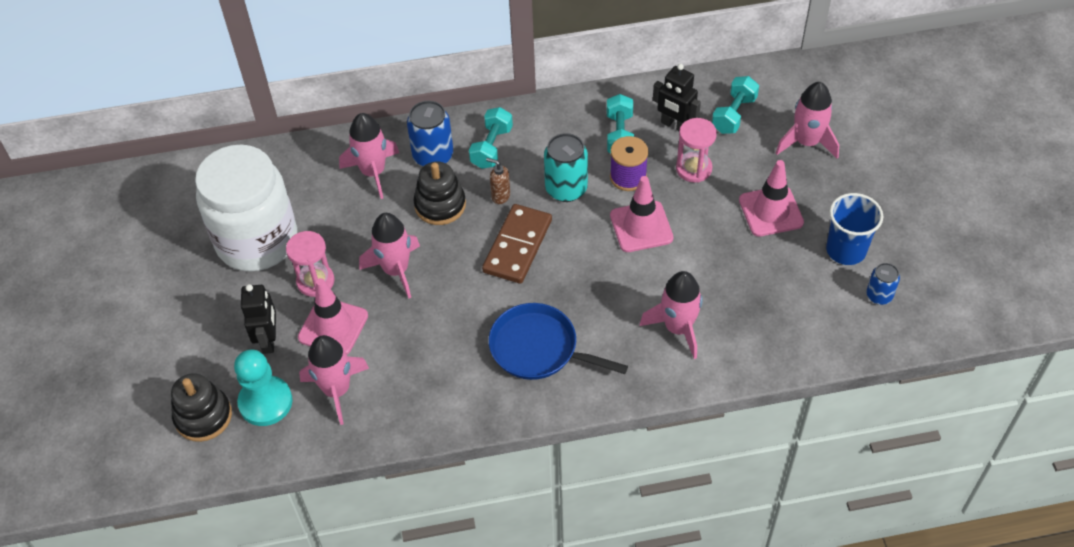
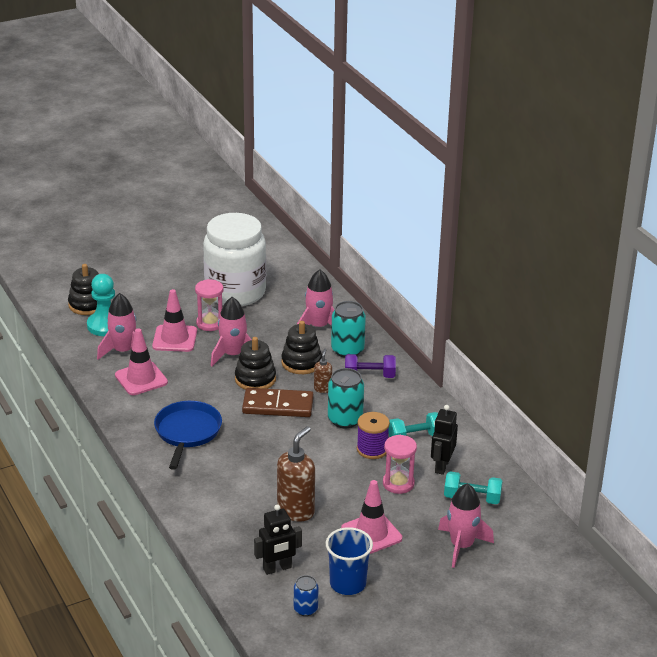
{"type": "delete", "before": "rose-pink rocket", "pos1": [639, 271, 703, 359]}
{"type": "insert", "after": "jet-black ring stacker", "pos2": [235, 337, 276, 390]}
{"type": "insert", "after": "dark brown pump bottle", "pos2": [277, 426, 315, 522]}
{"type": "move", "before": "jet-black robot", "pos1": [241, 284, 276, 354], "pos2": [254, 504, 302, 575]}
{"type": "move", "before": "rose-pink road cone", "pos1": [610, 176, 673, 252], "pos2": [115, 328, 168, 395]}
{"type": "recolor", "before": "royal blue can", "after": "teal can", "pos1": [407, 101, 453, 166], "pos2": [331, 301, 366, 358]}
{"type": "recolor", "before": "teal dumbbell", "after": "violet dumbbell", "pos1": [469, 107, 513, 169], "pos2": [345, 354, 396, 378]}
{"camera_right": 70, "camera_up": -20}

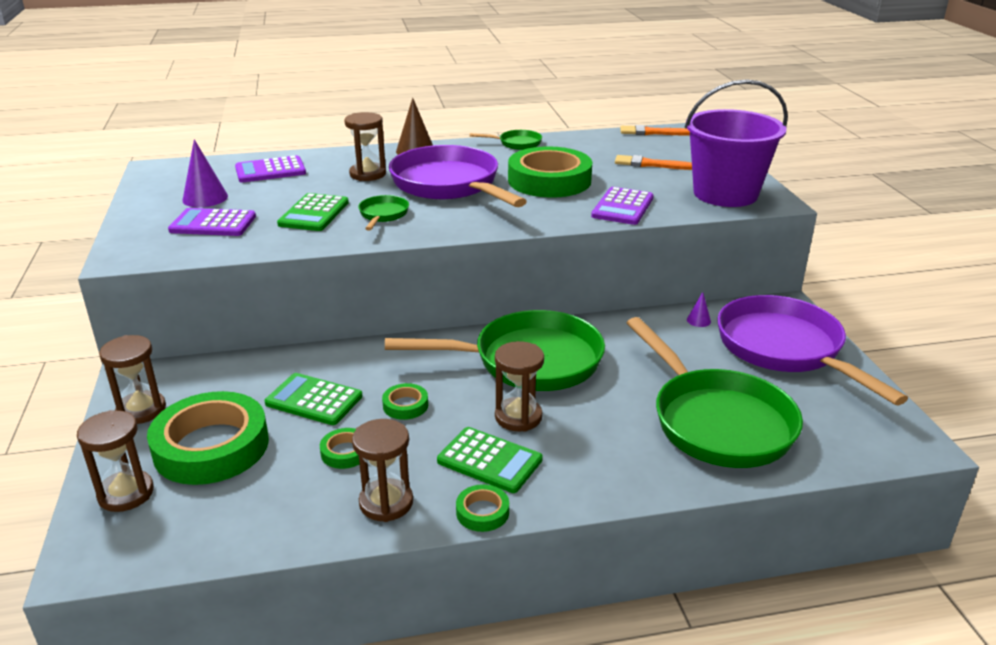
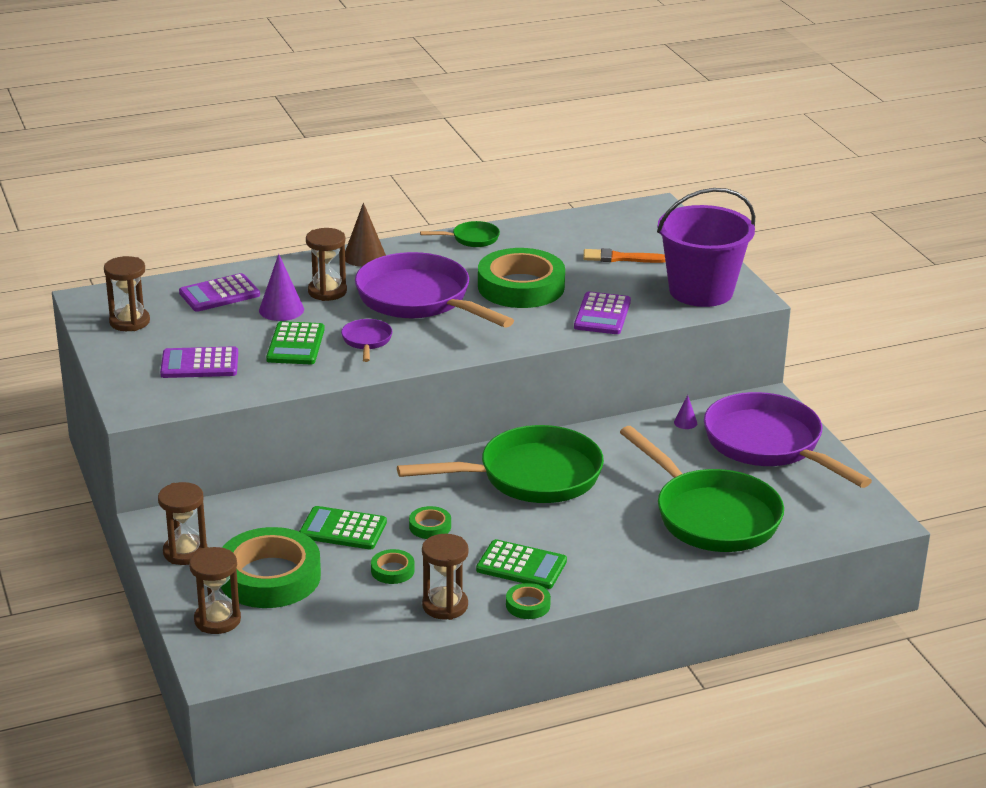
{"type": "delete", "before": "orange-coloured paintbrush", "pos1": [620, 125, 690, 135]}
{"type": "move", "before": "violet cone shape", "pos1": [182, 139, 228, 207], "pos2": [259, 254, 304, 321]}
{"type": "move", "before": "dark brown sandglass", "pos1": [495, 341, 544, 432], "pos2": [104, 256, 150, 331]}
{"type": "recolor", "before": "emerald pan", "after": "violet pan", "pos1": [358, 195, 409, 231], "pos2": [341, 319, 393, 362]}
{"camera_right": -10, "camera_up": 0}

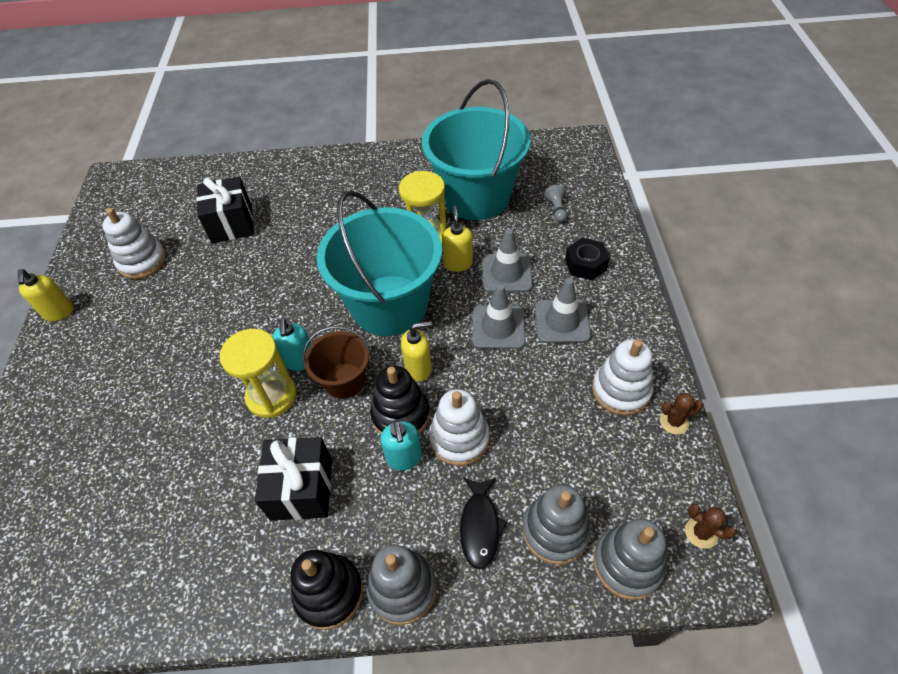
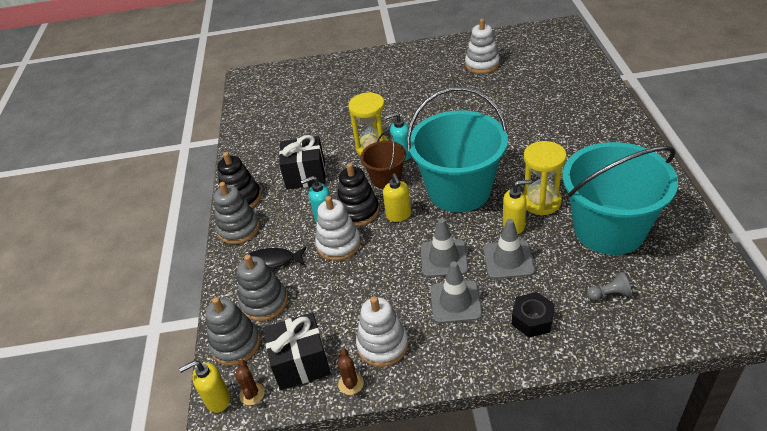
{"type": "move", "before": "bright yellow pump bottle", "pos1": [18, 269, 74, 321], "pos2": [179, 361, 230, 413]}
{"type": "move", "before": "jet-black wrapped gift", "pos1": [197, 177, 254, 243], "pos2": [263, 313, 331, 390]}
{"type": "rotate", "before": "dark brown cactus", "pos1": [685, 503, 737, 549], "pos2": [235, 360, 265, 405], "turn": -45}
{"camera_right": 90, "camera_up": -10}

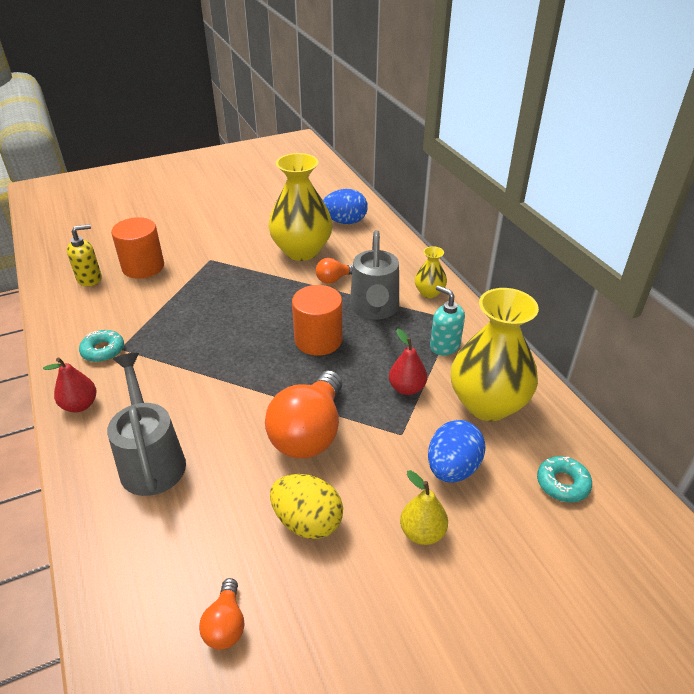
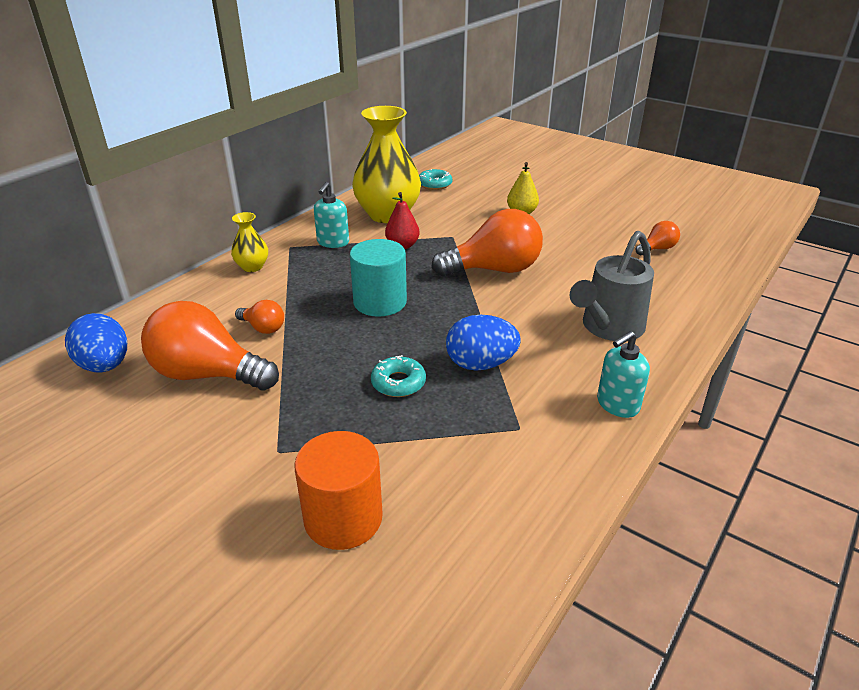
{"type": "delete", "before": "bright yellow pump bottle", "pos1": [67, 224, 102, 286]}
{"type": "delete", "before": "bright yellow egg shape", "pos1": [270, 474, 343, 539]}
{"type": "delete", "before": "grey watering pot", "pos1": [350, 230, 399, 320]}
{"type": "move", "before": "teal doughnut", "pos1": [79, 330, 124, 362], "pos2": [371, 355, 426, 397]}
{"type": "move", "before": "royal blue egg shape", "pos1": [428, 420, 486, 483], "pos2": [446, 315, 521, 371]}
{"type": "replace", "before": "red toy pear", "after": "teal pump bottle", "pos1": [43, 358, 97, 412], "pos2": [597, 331, 650, 418]}
{"type": "replace", "before": "bright yellow flower vase", "after": "orange-coloured light bulb", "pos1": [268, 153, 333, 261], "pos2": [141, 301, 279, 391]}
{"type": "recolor", "before": "orange-coloured cylinder shape", "after": "teal cylinder shape", "pos1": [292, 285, 342, 356], "pos2": [350, 239, 407, 317]}
{"camera_right": -120, "camera_up": -5}

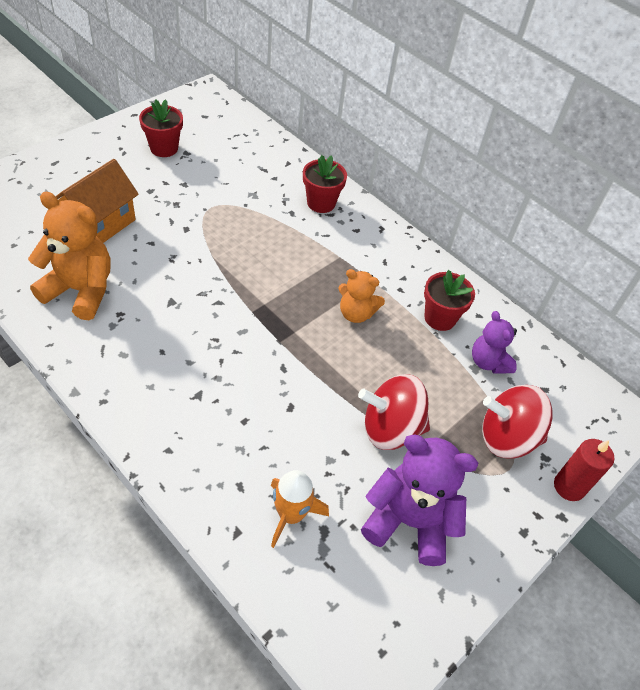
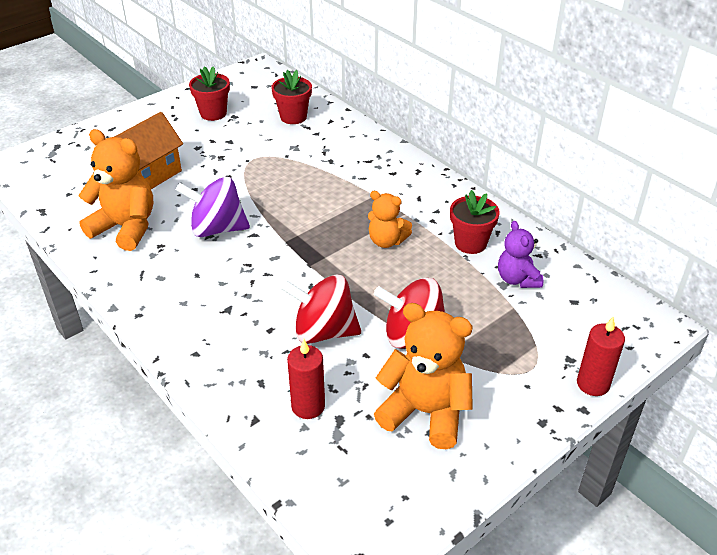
{"type": "insert", "after": "violet whirligig", "pos2": [176, 177, 250, 237]}
{"type": "move", "before": "red plant pot", "pos1": [303, 155, 347, 213], "pos2": [271, 70, 312, 124]}
{"type": "move", "before": "red whirligig", "pos1": [482, 385, 553, 459], "pos2": [281, 275, 361, 344]}
{"type": "replace", "before": "orange-coloured rocket", "after": "red wax candle", "pos1": [271, 470, 329, 548], "pos2": [287, 339, 325, 419]}
{"type": "recolor", "before": "violet stuffed bear", "after": "orange-coloured stuffed bear", "pos1": [361, 435, 478, 566], "pos2": [374, 303, 473, 449]}
{"camera_right": 10, "camera_up": -10}

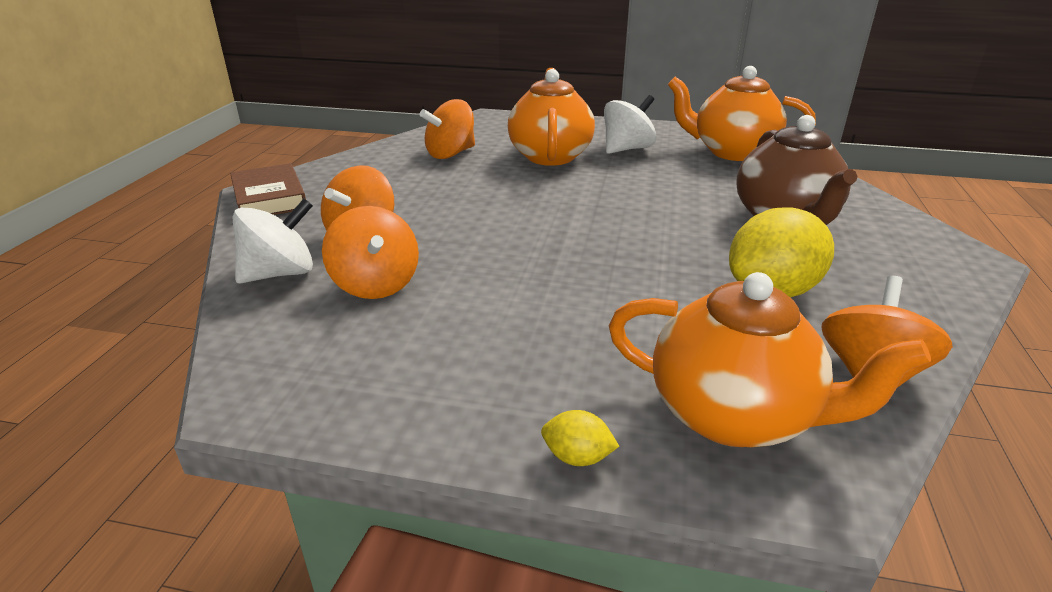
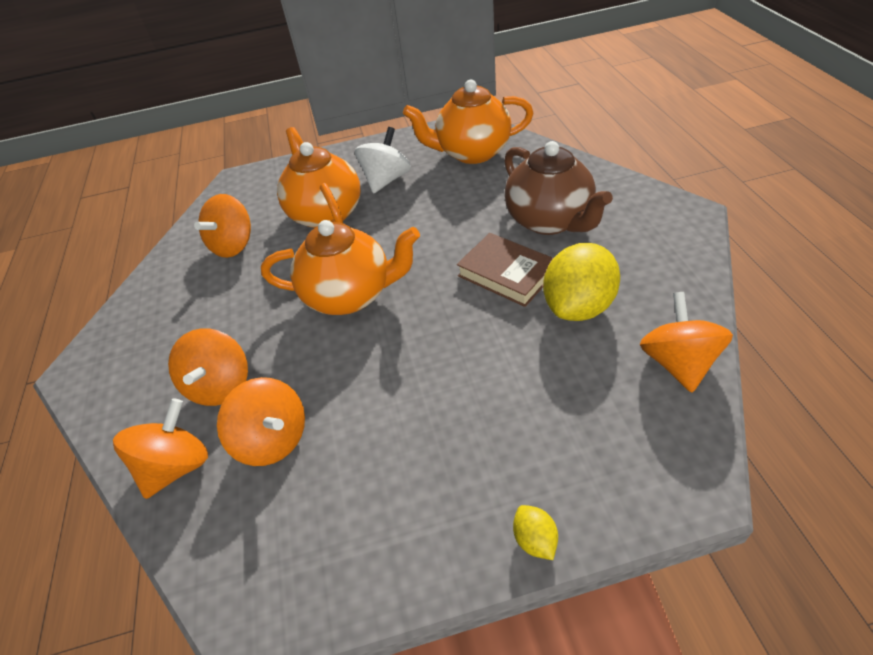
{"type": "move", "before": "dark brown hardcover", "pos1": [230, 163, 306, 215], "pos2": [457, 233, 553, 307]}
{"type": "move", "before": "orange-coloured teapot", "pos1": [609, 272, 931, 447], "pos2": [261, 220, 420, 315]}
{"type": "recolor", "before": "white whirligig", "after": "orange-coloured whirligig", "pos1": [233, 199, 313, 284], "pos2": [113, 398, 208, 499]}
{"type": "rotate", "before": "bright yellow lemon", "pos1": [541, 410, 619, 466], "pos2": [513, 505, 558, 560], "turn": 75}
{"camera_right": -20, "camera_up": 15}

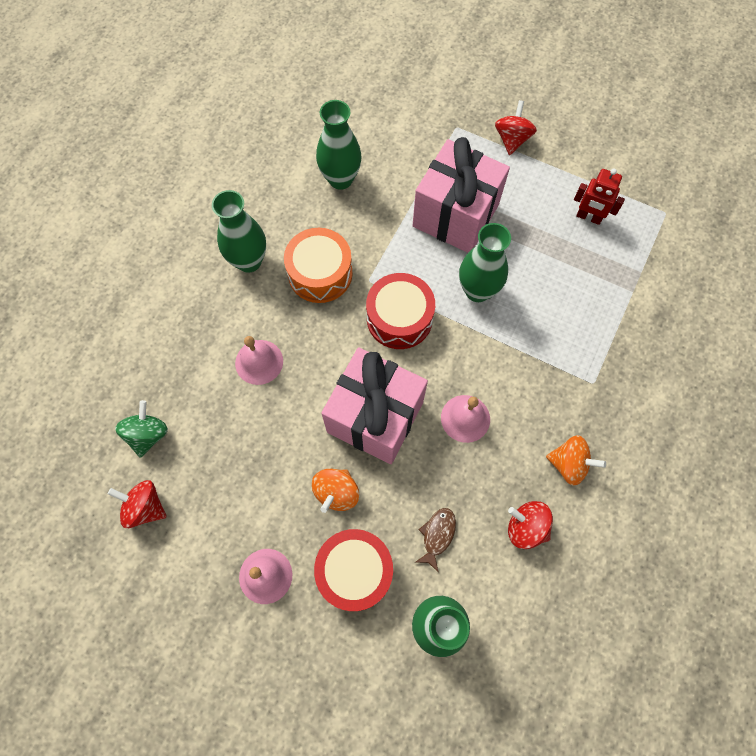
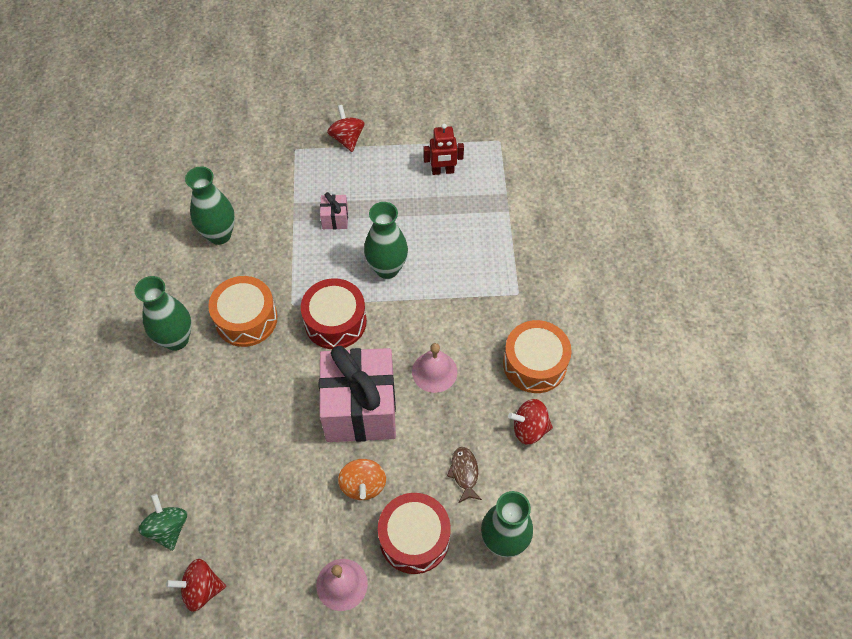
{"type": "delete", "before": "rose-pink bell", "pos1": [235, 336, 283, 385]}
{"type": "replace", "before": "orange-coloured whirligig", "after": "orange-coloured snare drum", "pos1": [546, 435, 606, 486], "pos2": [503, 320, 572, 393]}
{"type": "resize", "before": "rose-pink wrapped gift", "pos1": [412, 137, 510, 253], "pos2": [320, 192, 348, 229], "scale": 0.41}
{"camera_right": -30, "camera_up": -10}

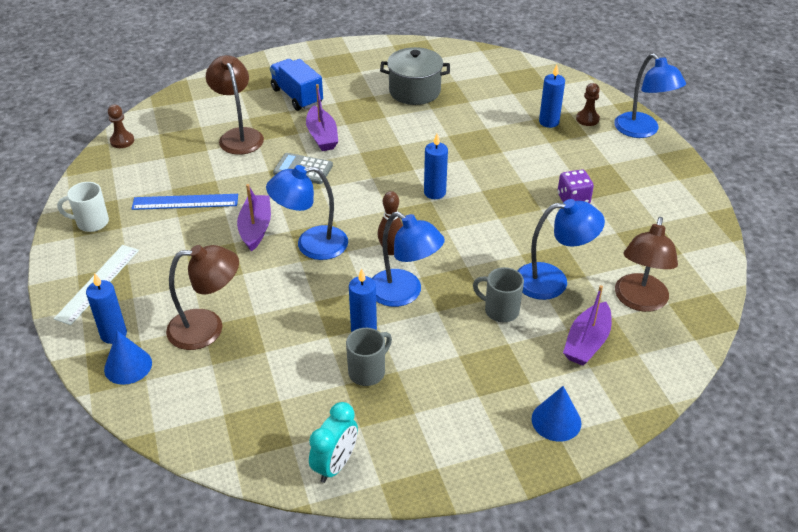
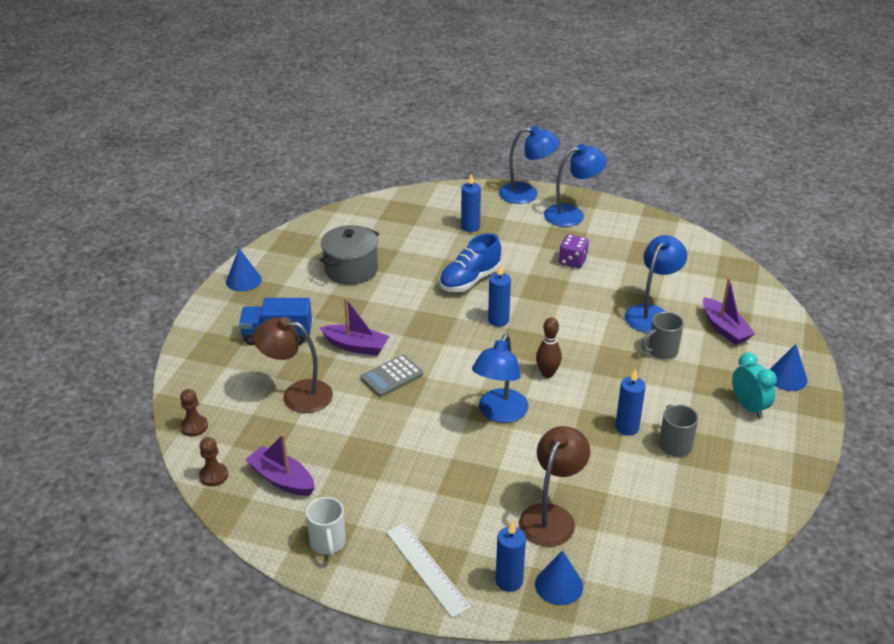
{"type": "delete", "before": "royal blue ruler", "pos1": [132, 194, 238, 210]}
{"type": "delete", "before": "dark brown reading lamp", "pos1": [615, 217, 678, 312]}
{"type": "insert", "after": "royal blue cone shape", "pos2": [226, 249, 262, 291]}
{"type": "insert", "after": "royal blue sneaker", "pos2": [439, 233, 501, 292]}
{"type": "move", "before": "violet sailboat", "pos1": [237, 184, 271, 252], "pos2": [245, 434, 315, 496]}
{"type": "move", "before": "teal bedside clock", "pos1": [309, 402, 358, 483], "pos2": [732, 352, 777, 418]}
{"type": "move", "before": "royal blue reading lamp", "pos1": [372, 212, 445, 307], "pos2": [544, 144, 607, 227]}
{"type": "move", "before": "dark brown chess pawn", "pos1": [576, 83, 600, 126], "pos2": [180, 389, 208, 436]}
{"type": "rotate", "before": "white mug", "pos1": [57, 182, 109, 232], "pos2": [306, 497, 346, 557], "turn": -45}
{"camera_right": -55, "camera_up": -5}

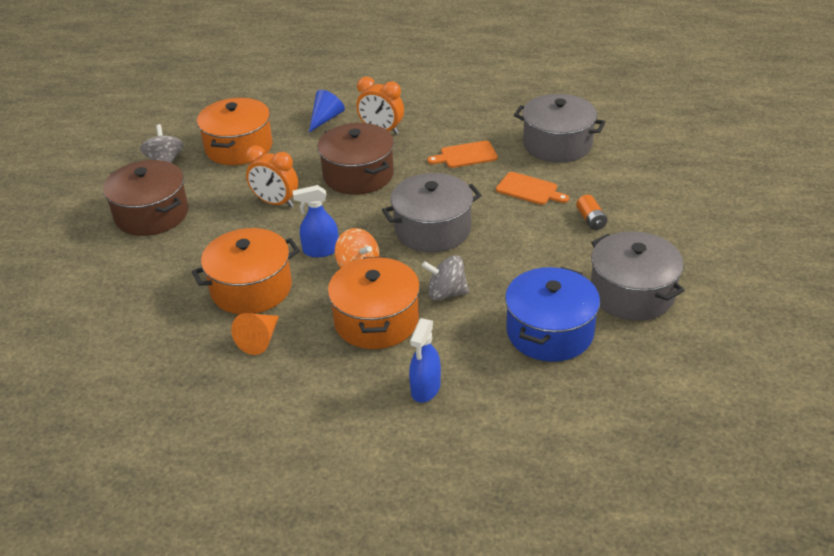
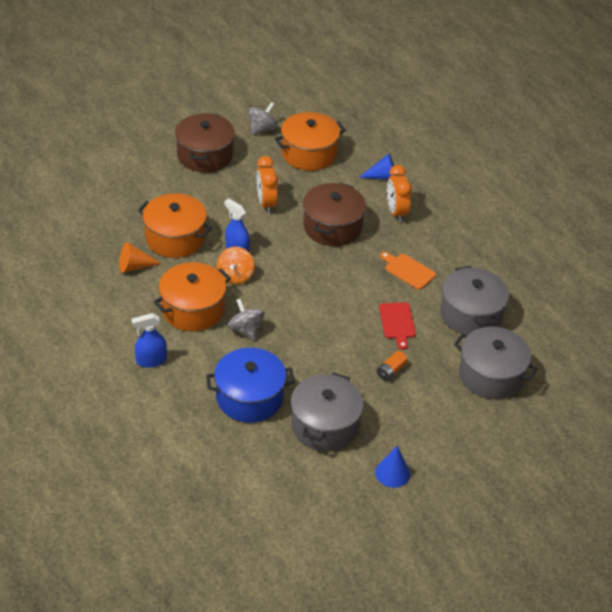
{"type": "insert", "after": "royal blue cone shape", "pos2": [375, 446, 411, 488]}
{"type": "move", "before": "grey stockpot", "pos1": [382, 173, 482, 252], "pos2": [454, 327, 538, 399]}
{"type": "recolor", "before": "orange-coloured cutting board", "after": "red cutting board", "pos1": [496, 172, 569, 205], "pos2": [379, 302, 416, 350]}
{"camera_right": 50, "camera_up": 5}

